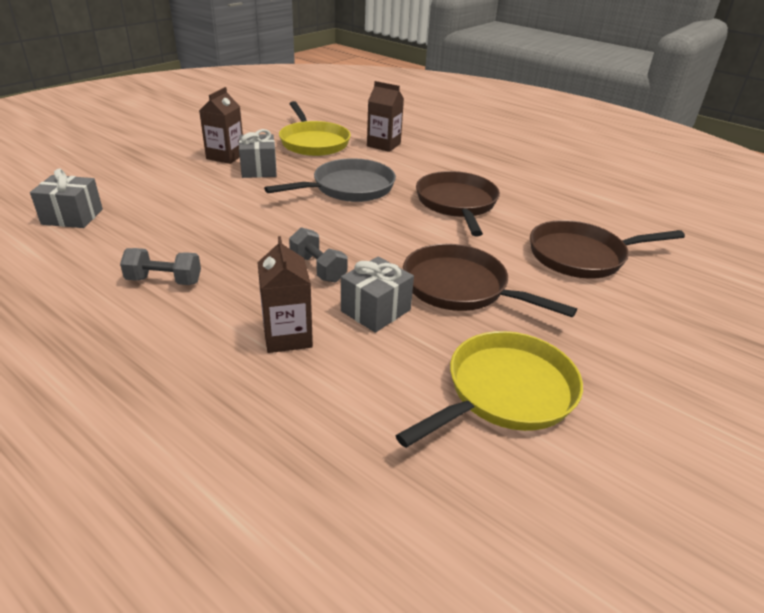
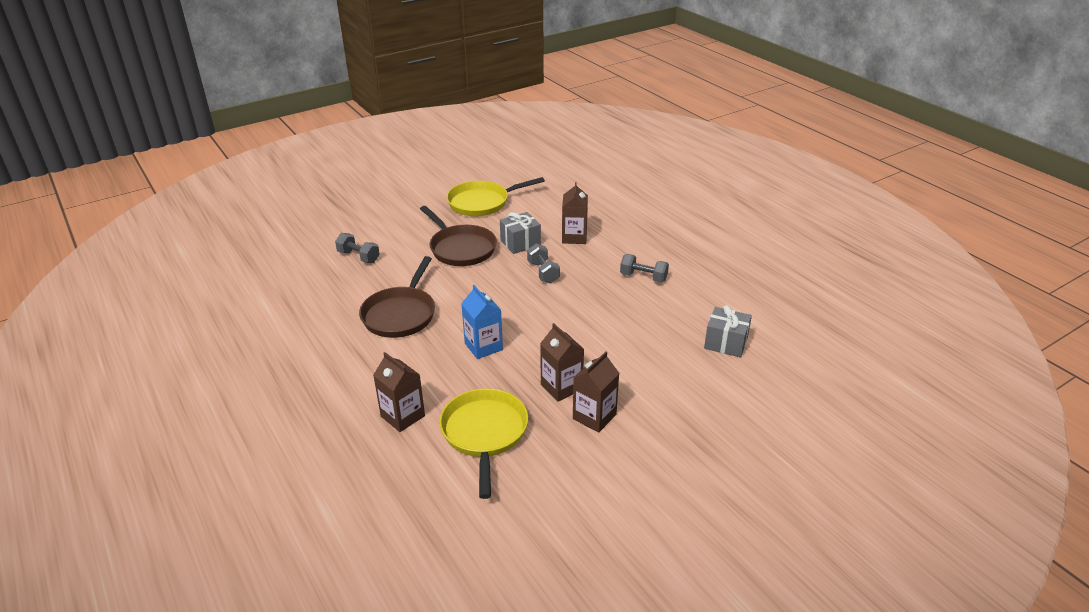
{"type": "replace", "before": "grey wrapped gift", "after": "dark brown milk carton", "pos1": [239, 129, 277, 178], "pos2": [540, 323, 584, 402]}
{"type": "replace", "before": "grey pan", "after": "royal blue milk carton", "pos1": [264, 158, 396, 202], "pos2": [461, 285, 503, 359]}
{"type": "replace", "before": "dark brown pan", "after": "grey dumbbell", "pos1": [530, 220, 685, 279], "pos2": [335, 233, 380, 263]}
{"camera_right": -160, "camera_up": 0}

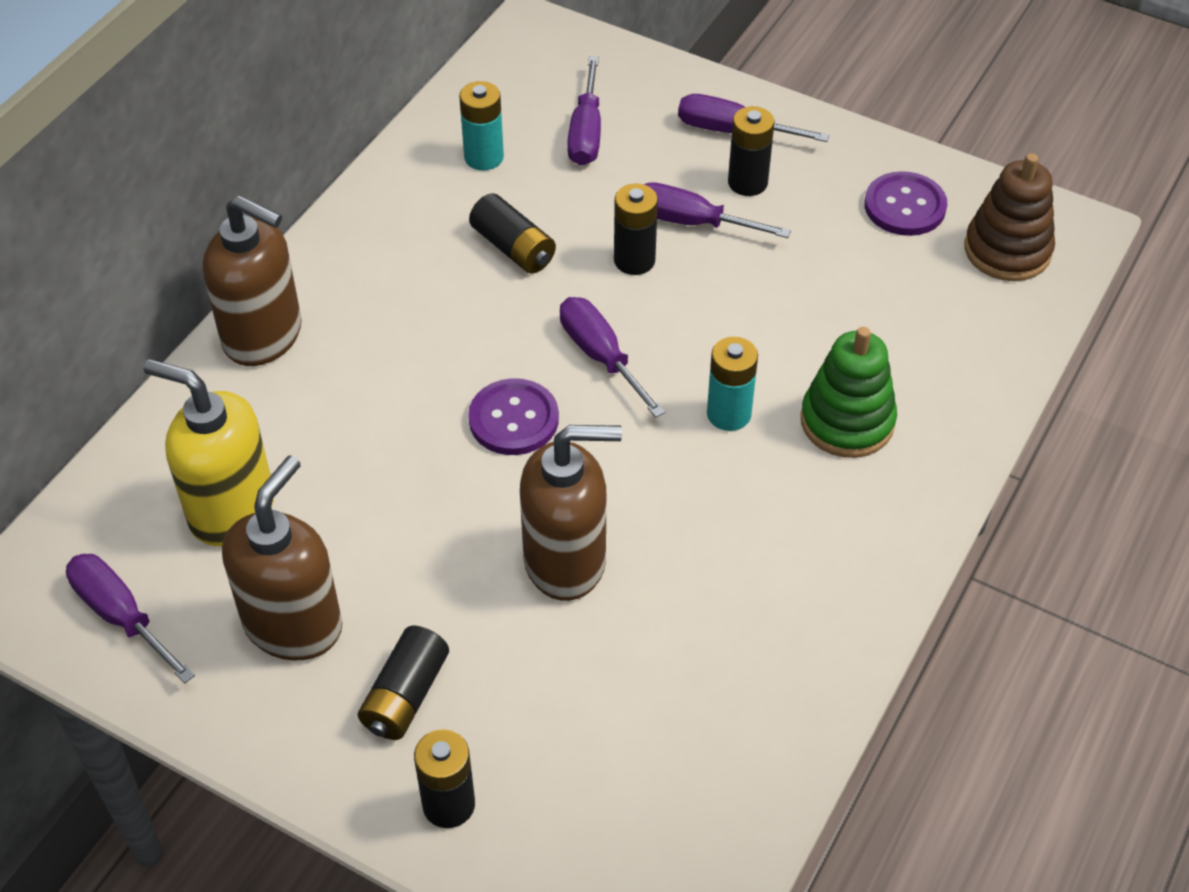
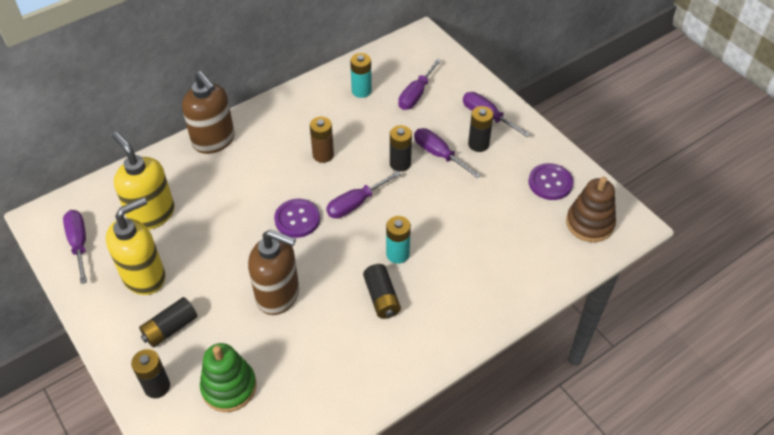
{"type": "insert", "after": "dark brown battery", "pos2": [310, 117, 334, 163]}
{"type": "move", "before": "jet-black battery", "pos1": [469, 193, 556, 274], "pos2": [363, 264, 401, 319]}
{"type": "move", "before": "emerald ring stacker", "pos1": [801, 327, 897, 458], "pos2": [200, 343, 257, 412]}
{"type": "recolor", "before": "dark brown pump bottle", "after": "bright yellow pump bottle", "pos1": [222, 455, 342, 660], "pos2": [106, 197, 166, 295]}
{"type": "rotate", "before": "violet flat screwdriver", "pos1": [560, 297, 665, 418], "pos2": [326, 171, 401, 219], "turn": -120}
{"camera_right": 25, "camera_up": 0}

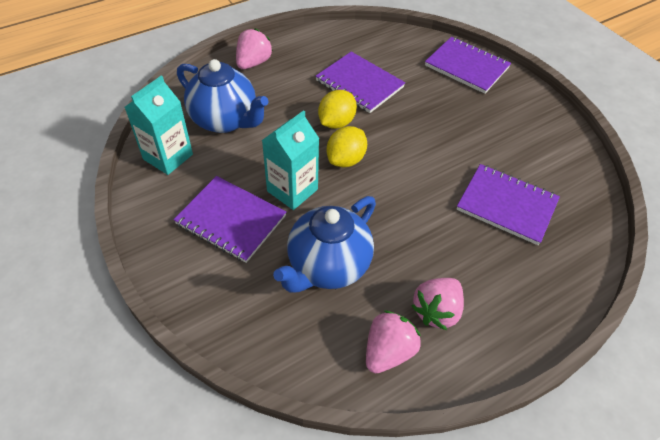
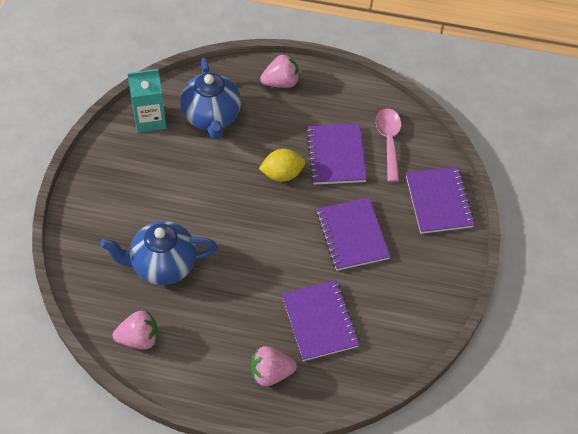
{"type": "delete", "before": "teal milk carton", "pos1": [262, 110, 319, 210]}
{"type": "delete", "before": "bright yellow lemon", "pos1": [327, 126, 367, 167]}
{"type": "insert", "after": "rose-pink spoon", "pos2": [376, 108, 401, 182]}
{"type": "move", "before": "violet notepad", "pos1": [173, 176, 286, 263], "pos2": [317, 197, 390, 271]}
{"type": "move", "before": "rose-pink berry", "pos1": [411, 278, 464, 330], "pos2": [251, 346, 297, 386]}
{"camera_right": 45, "camera_up": 5}

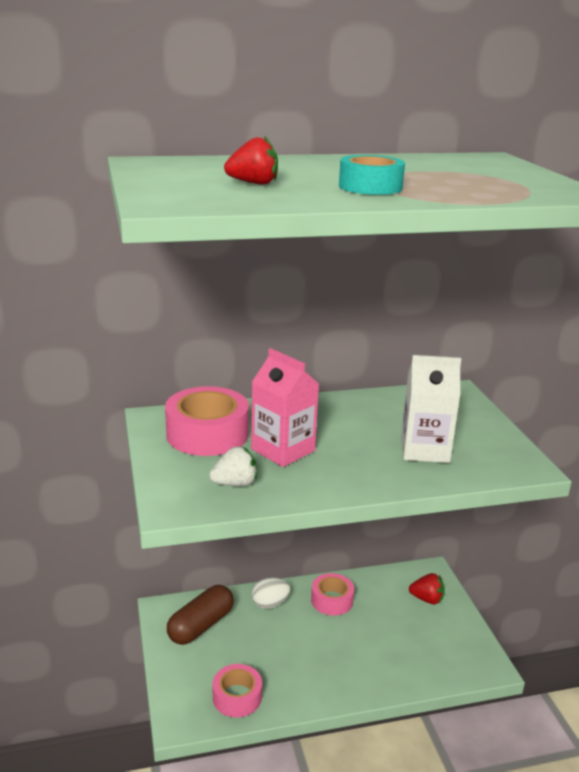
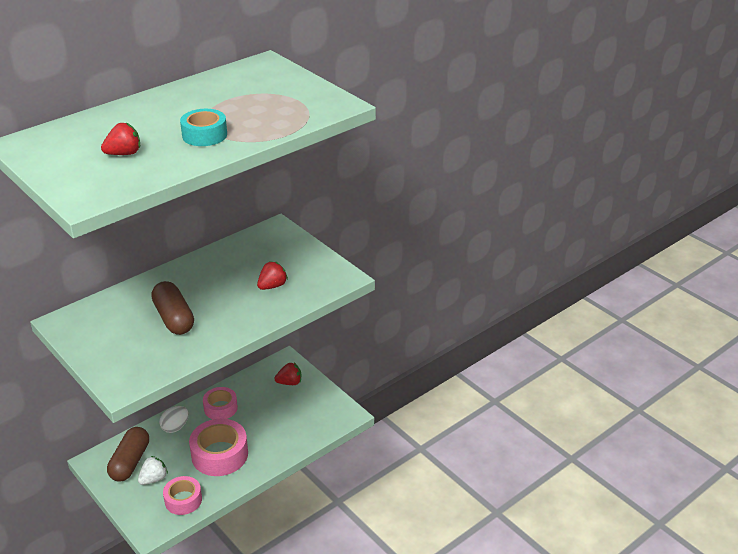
{"type": "move", "before": "rose-pink sticky tape", "pos1": [165, 386, 249, 456], "pos2": [189, 419, 248, 476]}
{"type": "move", "before": "white berry", "pos1": [209, 446, 257, 486], "pos2": [138, 456, 168, 485]}
{"type": "replace", "before": "rose-pink milk carton", "after": "dark brown capsule", "pos1": [251, 348, 319, 467], "pos2": [151, 281, 194, 335]}
{"type": "replace", "before": "white milk carton", "after": "red berry", "pos1": [401, 355, 461, 463], "pos2": [257, 261, 288, 290]}
{"camera_right": -25, "camera_up": 10}

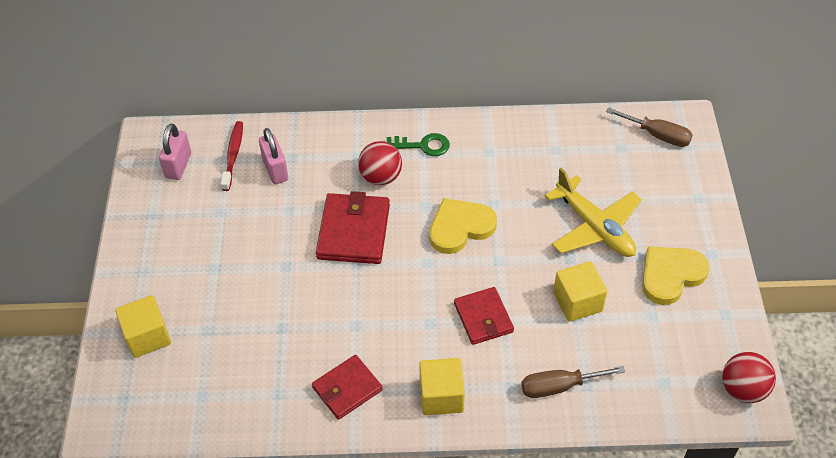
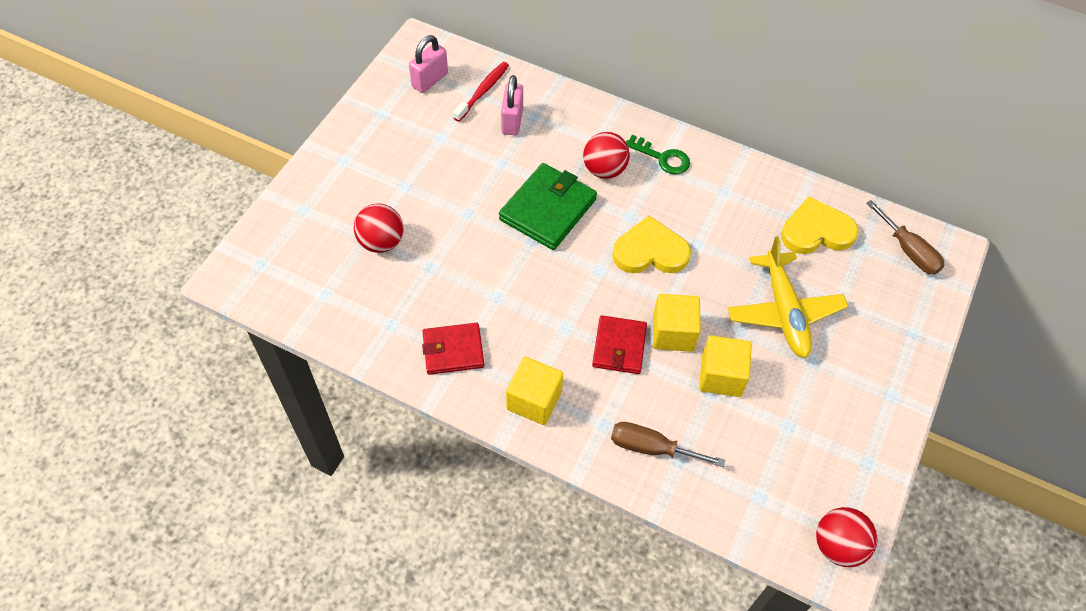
{"type": "insert", "after": "red sphere", "pos2": [354, 204, 403, 253]}
{"type": "move", "before": "bright yellow block", "pos1": [115, 295, 171, 358], "pos2": [653, 294, 701, 352]}
{"type": "move", "before": "bright yellow heart", "pos1": [642, 247, 710, 305], "pos2": [781, 197, 859, 254]}
{"type": "recolor", "before": "red card wallet", "after": "emerald card wallet", "pos1": [316, 191, 390, 264], "pos2": [499, 163, 597, 250]}
{"camera_right": 25, "camera_up": 5}

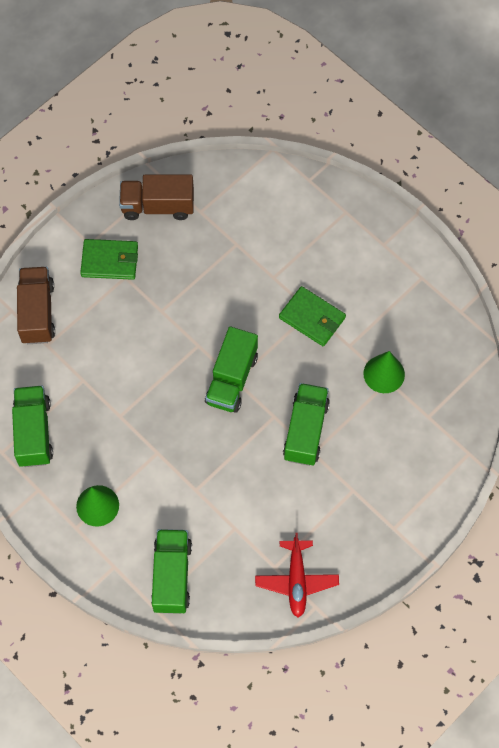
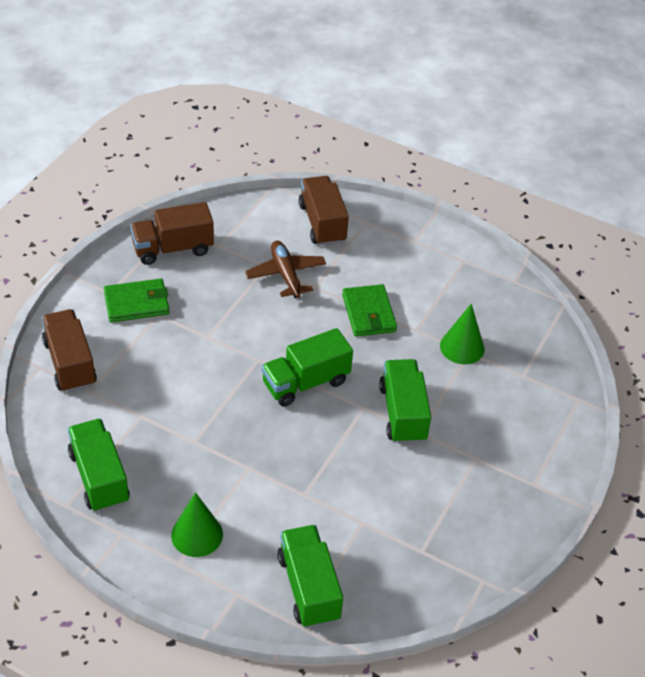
{"type": "delete", "before": "red aeroplane", "pos1": [255, 533, 339, 618]}
{"type": "insert", "after": "dark brown aeroplane", "pos2": [245, 241, 326, 298]}
{"type": "insert", "after": "dark brown truck", "pos2": [299, 176, 349, 246]}
{"type": "rotate", "before": "emerald truck", "pos1": [205, 327, 258, 413], "pos2": [261, 328, 353, 407], "turn": 60}
{"type": "rotate", "before": "emerald card wallet", "pos1": [279, 286, 346, 346], "pos2": [342, 284, 397, 337], "turn": 60}
{"camera_right": -20, "camera_up": -20}

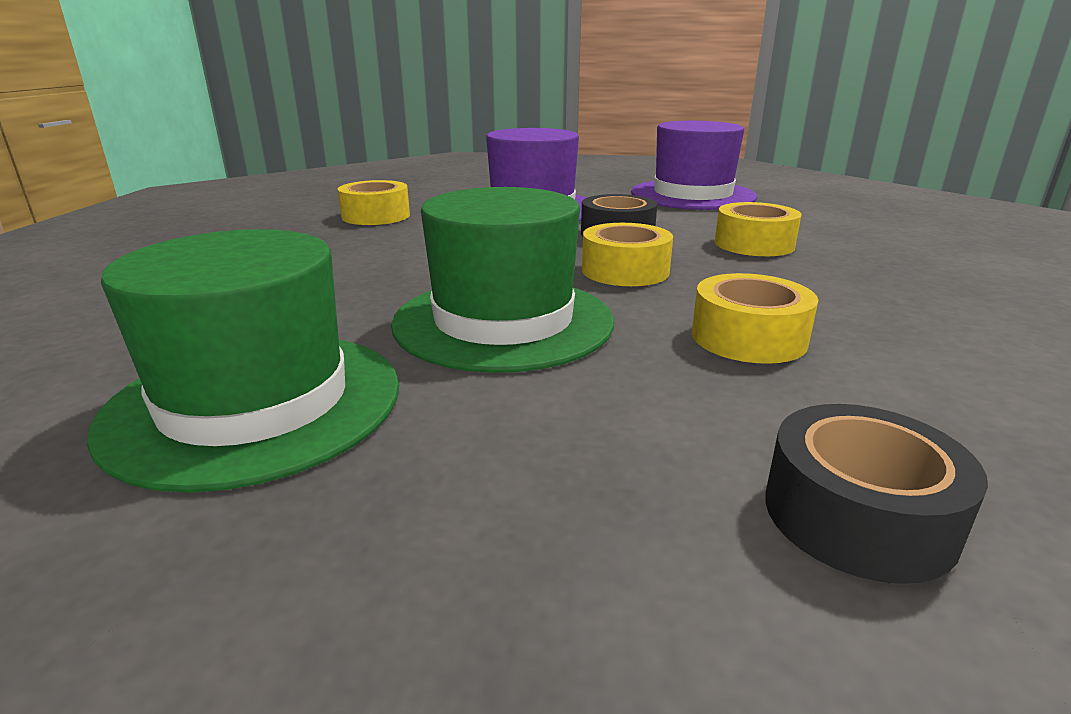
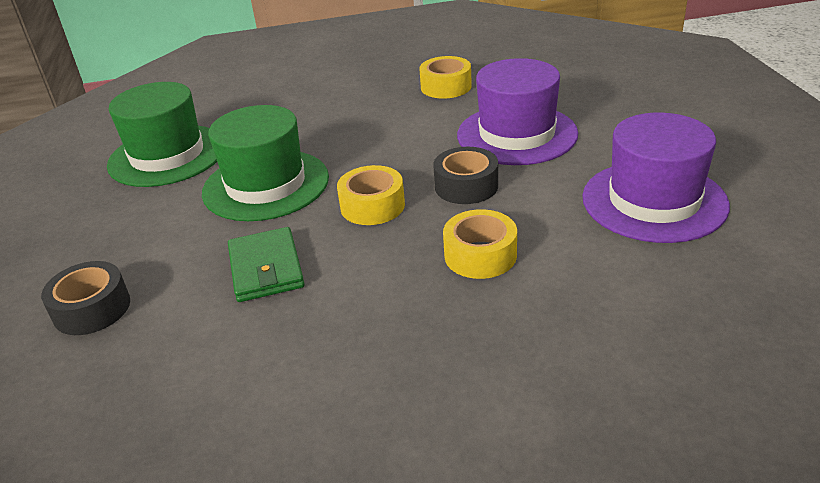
{"type": "replace", "before": "bright yellow sticky tape", "after": "emerald card wallet", "pos1": [692, 273, 818, 364], "pos2": [228, 227, 305, 302]}
{"camera_right": 75, "camera_up": 10}

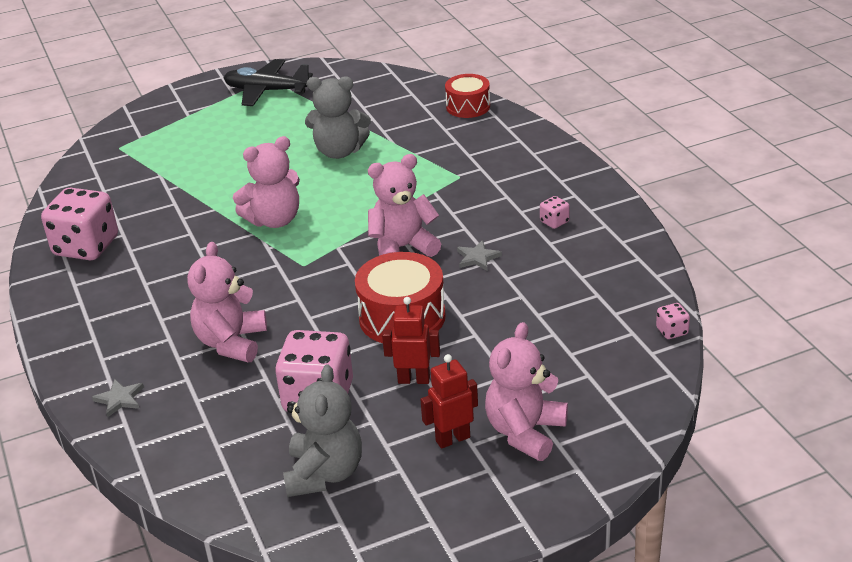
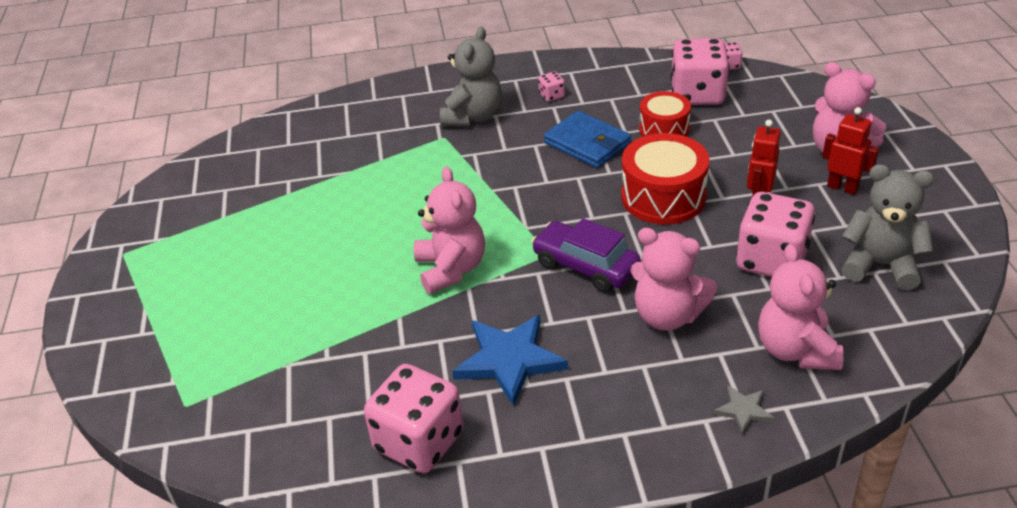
{"type": "delete", "before": "jet-black aeroplane", "pos1": [224, 59, 313, 106]}
{"type": "insert", "after": "royal blue star", "pos2": [452, 315, 568, 407]}
{"type": "insert", "after": "violet car", "pos2": [531, 218, 641, 293]}
{"type": "insert", "after": "rose-pink game die", "pos2": [671, 38, 729, 105]}
{"type": "move", "before": "grey stuffed bear", "pos1": [305, 76, 371, 159], "pos2": [440, 27, 502, 126]}
{"type": "move", "before": "rose-pink stuffed bear", "pos1": [368, 154, 441, 257], "pos2": [758, 244, 844, 370]}
{"type": "move", "before": "red snare drum", "pos1": [445, 74, 490, 118], "pos2": [639, 91, 691, 137]}
{"type": "replace", "before": "grey star", "after": "royal blue card wallet", "pos1": [457, 240, 502, 270], "pos2": [544, 111, 631, 168]}
{"type": "rotate", "before": "red robot", "pos1": [420, 354, 478, 449], "pos2": [822, 107, 879, 195], "turn": 135}
{"camera_right": -75, "camera_up": 5}

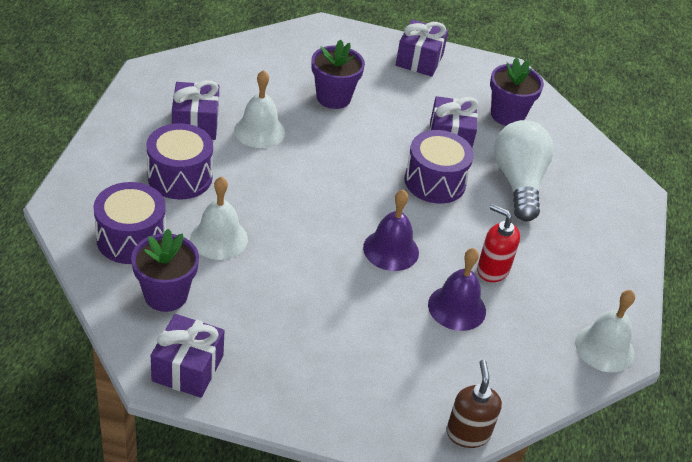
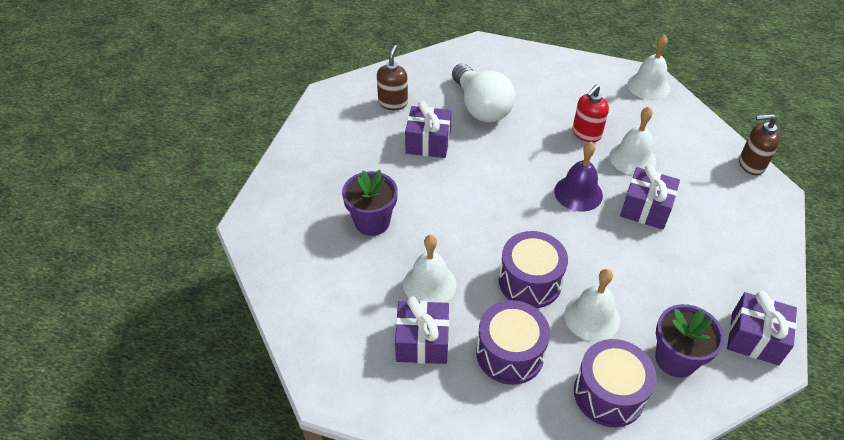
{"type": "move", "before": "violet wrapped gift", "pos1": [396, 19, 448, 77], "pos2": [620, 164, 680, 230]}
{"type": "move", "before": "violet snare drum", "pos1": [405, 130, 474, 204], "pos2": [499, 231, 568, 308]}
{"type": "replace", "before": "violet plant pot", "after": "dark brown pump bottle", "pos1": [490, 57, 544, 126], "pos2": [377, 45, 408, 110]}
{"type": "recolor", "before": "violet bell", "after": "white bell", "pos1": [428, 248, 486, 331], "pos2": [609, 107, 656, 175]}
{"type": "rotate", "before": "white light bulb", "pos1": [494, 120, 554, 221], "pos2": [452, 63, 515, 122], "turn": -120}
{"camera_right": -80, "camera_up": 5}

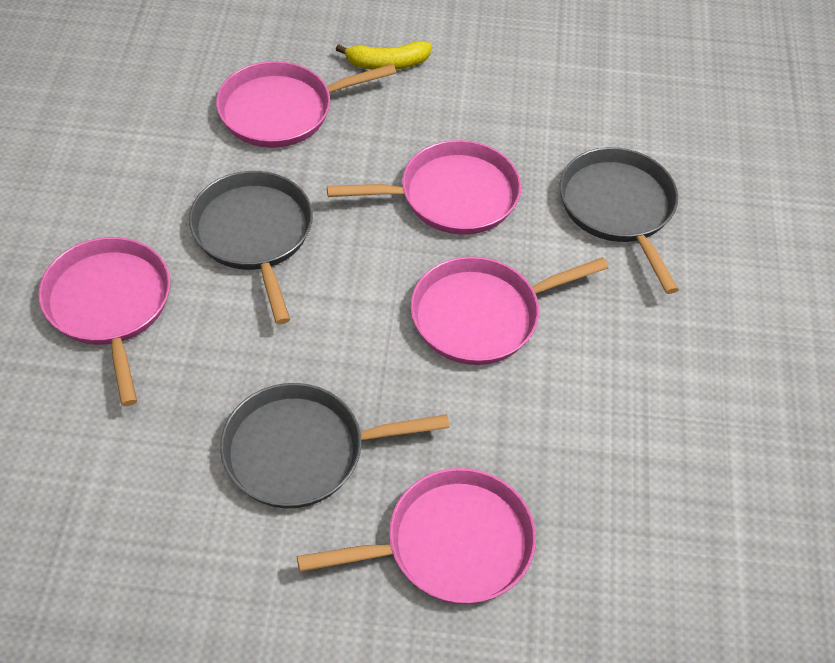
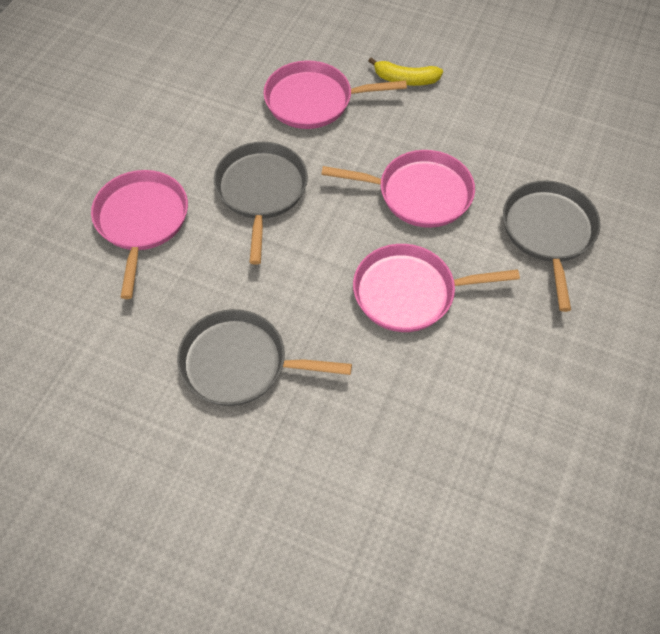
{"type": "delete", "before": "rose-pink pan", "pos1": [297, 468, 536, 604]}
{"camera_right": 20, "camera_up": 5}

